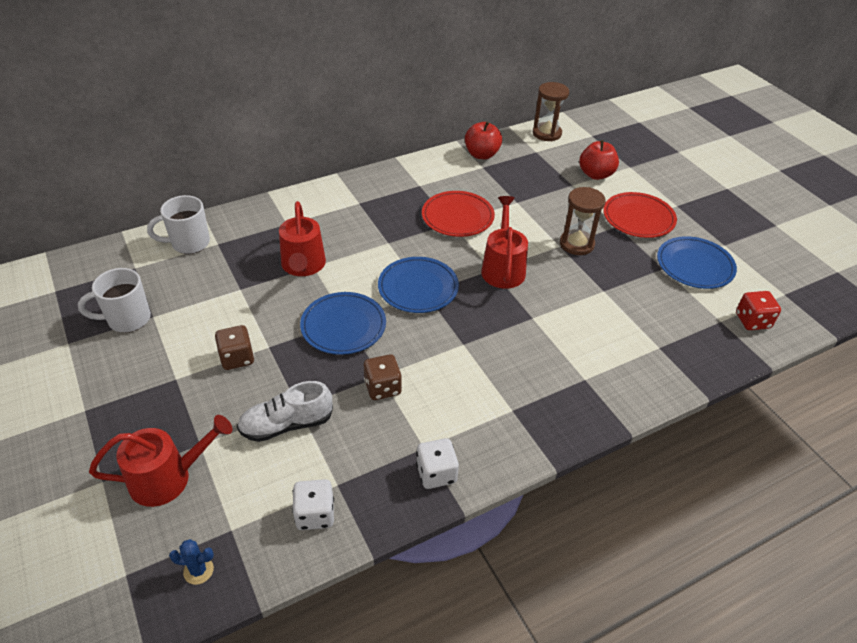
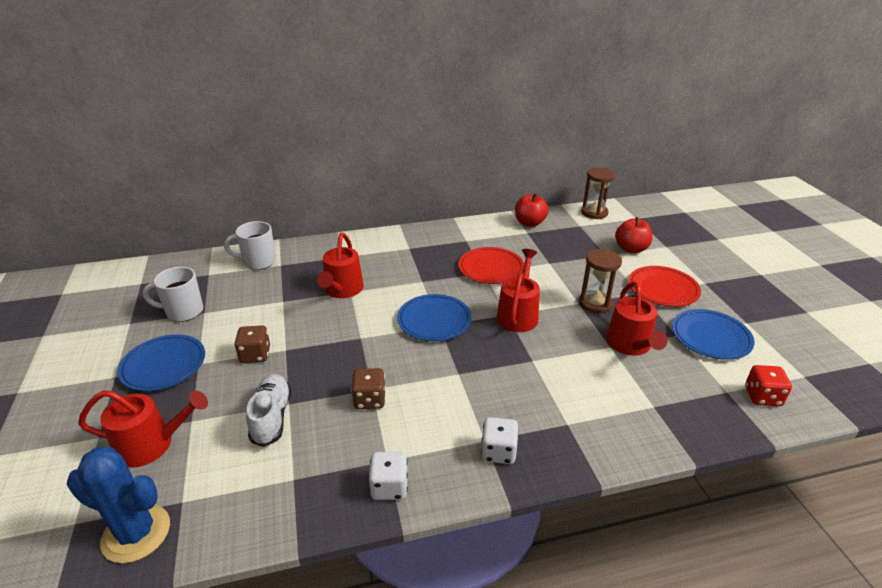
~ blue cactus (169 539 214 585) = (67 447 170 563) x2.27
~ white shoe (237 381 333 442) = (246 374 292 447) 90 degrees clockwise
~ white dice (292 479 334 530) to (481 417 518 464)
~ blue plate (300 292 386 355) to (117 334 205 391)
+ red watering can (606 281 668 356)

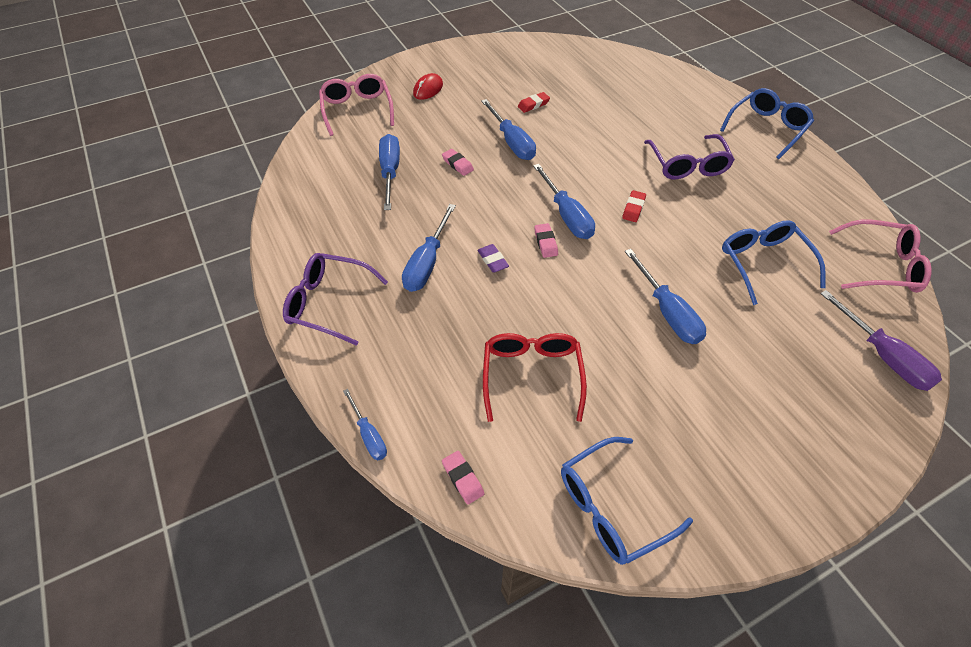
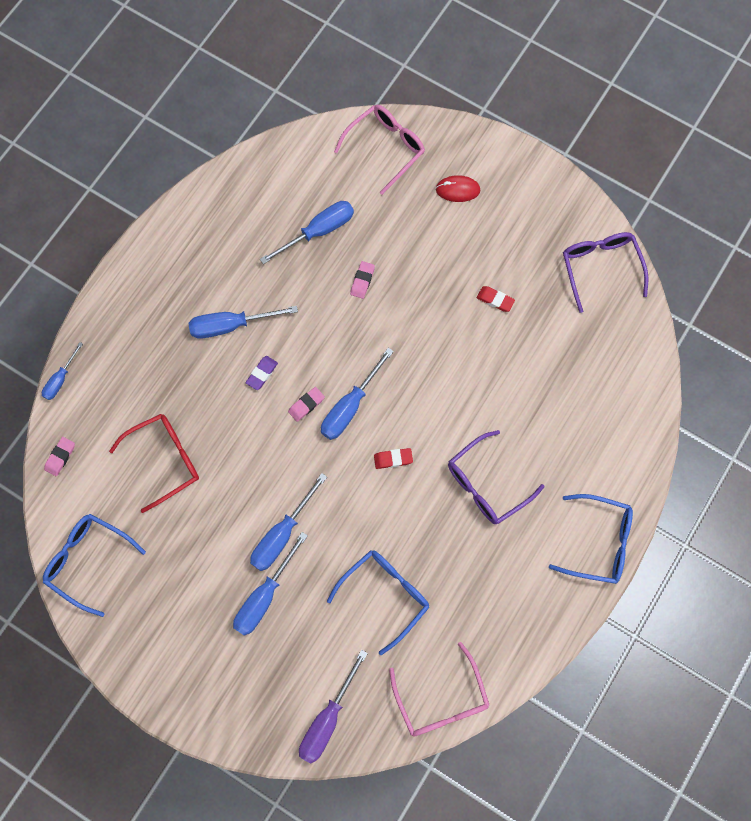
~ purple glasses (283 253 388 346) to (563 232 649 313)
~ blue screwdriver (481 99 536 160) to (233 532 308 636)

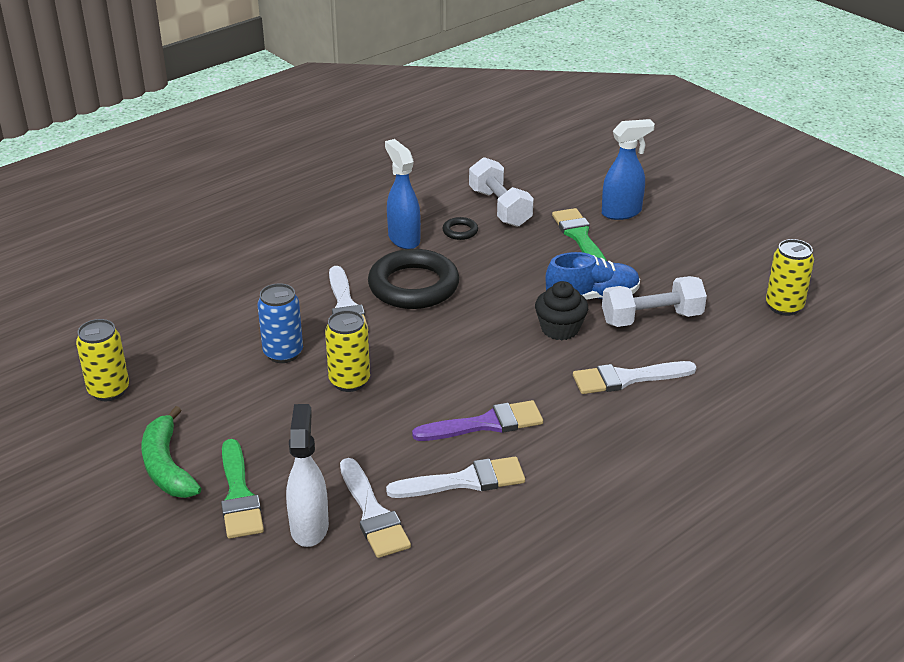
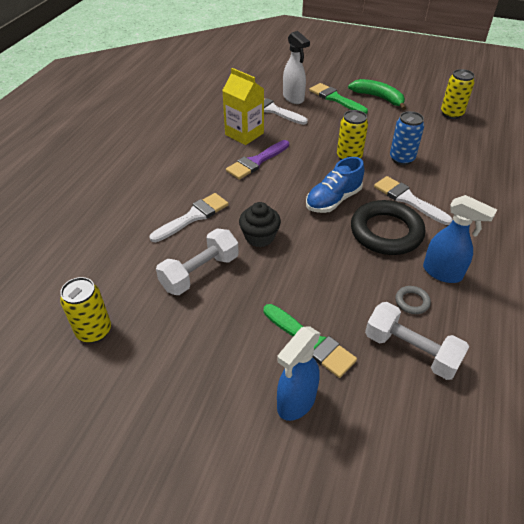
~ white brush (386 457 525 498) to yellow carton (222 68 264 145)
~ black ring (442 217 478 240) to grey ring (395 286 431 314)
~ blue shoe (546 252 640 300) to (306 157 364 213)

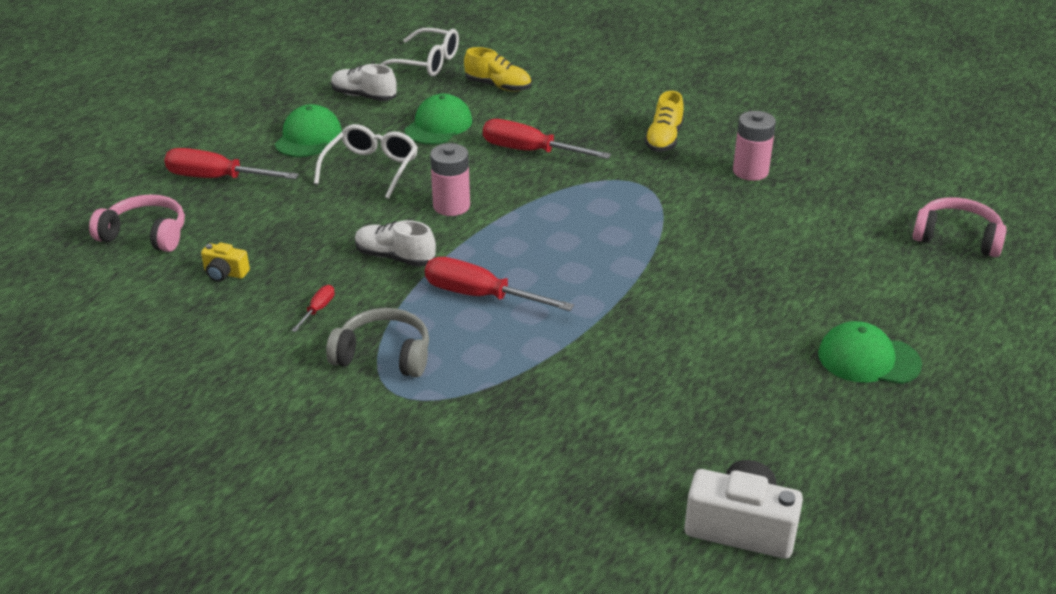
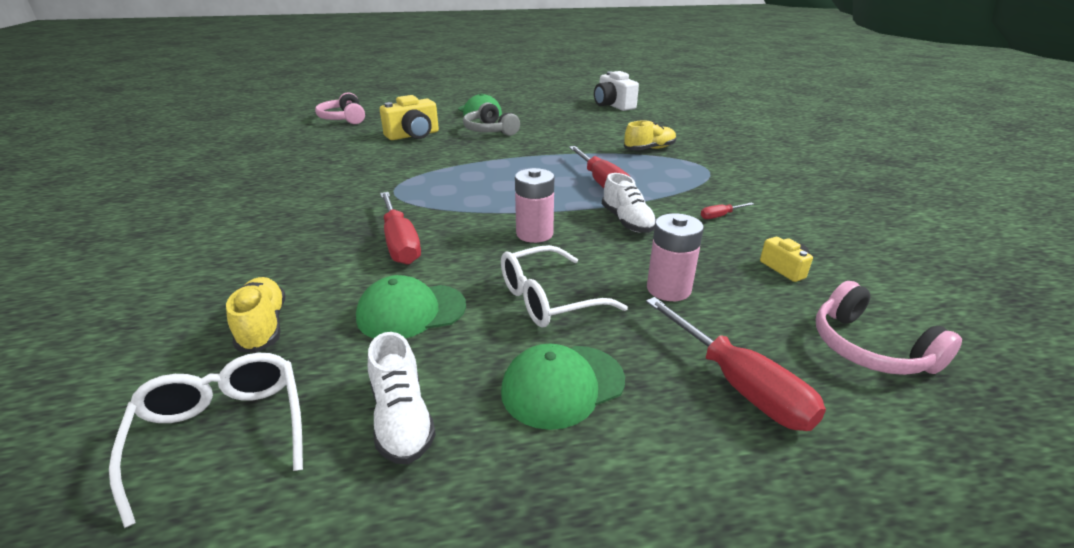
~ grey headphones (326 308 429 377) to (463 102 520 136)
~ yellow shoe (644 91 684 152) to (624 120 676 150)
~ pink battery (733 111 776 181) to (647 213 704 301)
+ yellow camera (380 95 439 140)

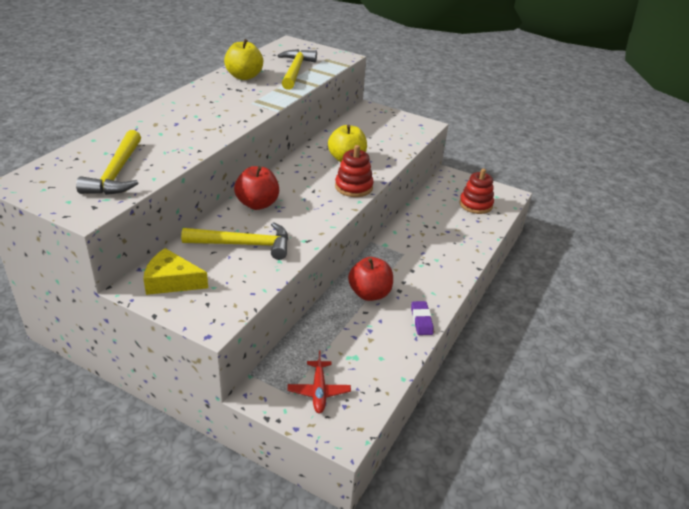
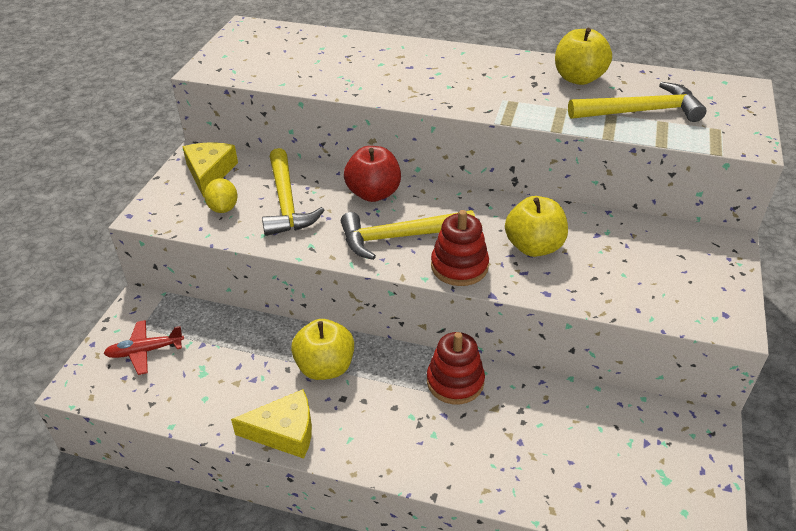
~ yellow hammer (76 130 141 195) to (341 210 475 260)
~ red apple (348 257 393 301) to yellow apple (291 319 354 380)
~ purple eraser (411 301 434 335) to yellow cheese (231 389 312 459)
~ red stacking toy (459 169 494 214) to (427 332 485 404)
+ yellow lemon (204 178 238 213)

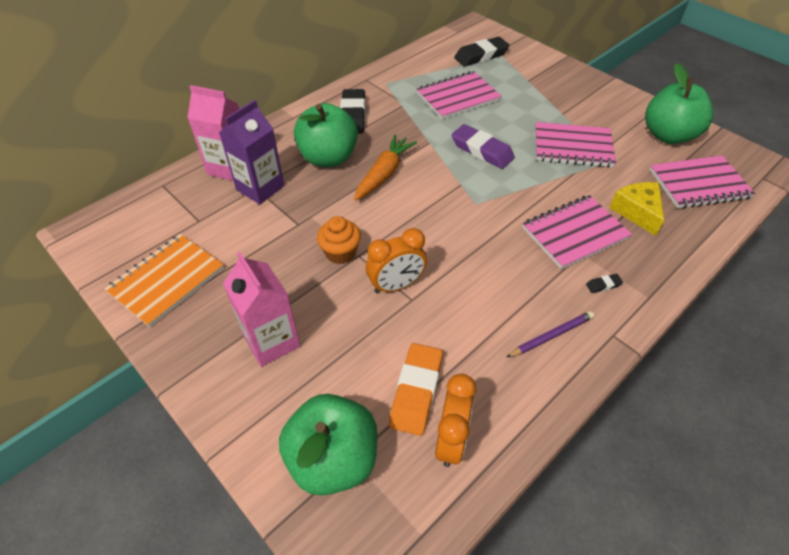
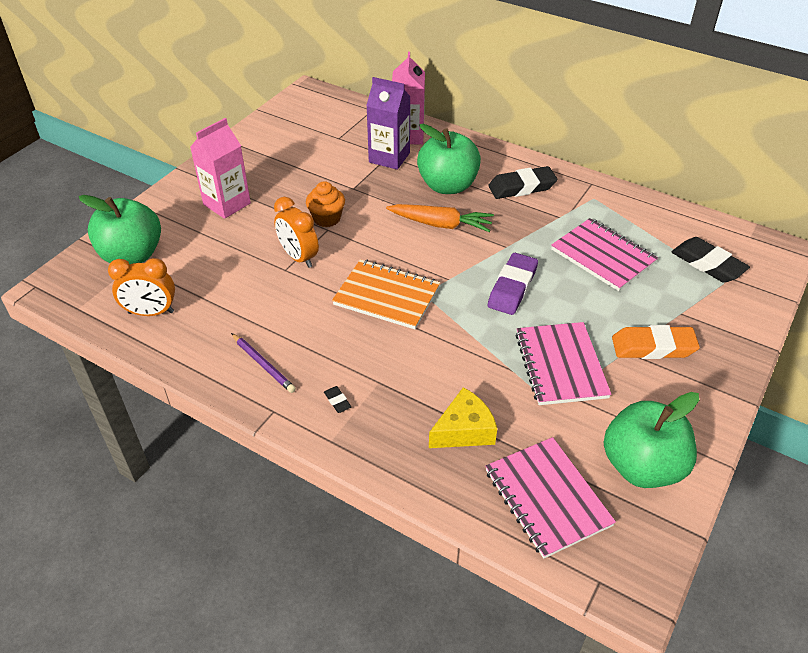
~ orange notebook (104 234 224 327) to (332 259 440 329)
~ orange eraser (389 343 443 436) to (612 325 700 359)
- pink notebook (522 195 632 269)

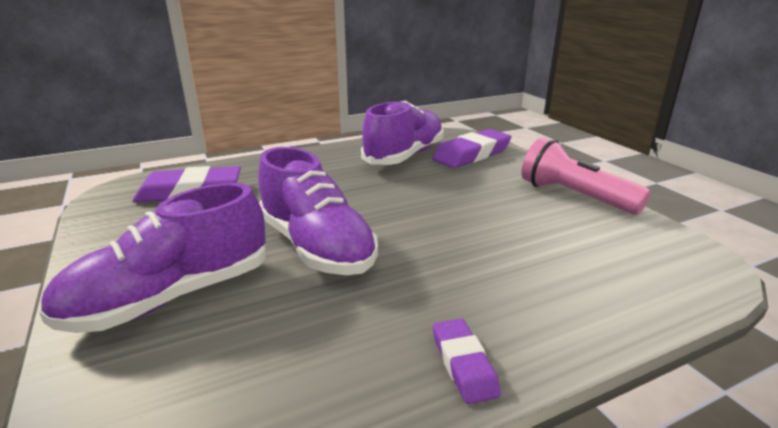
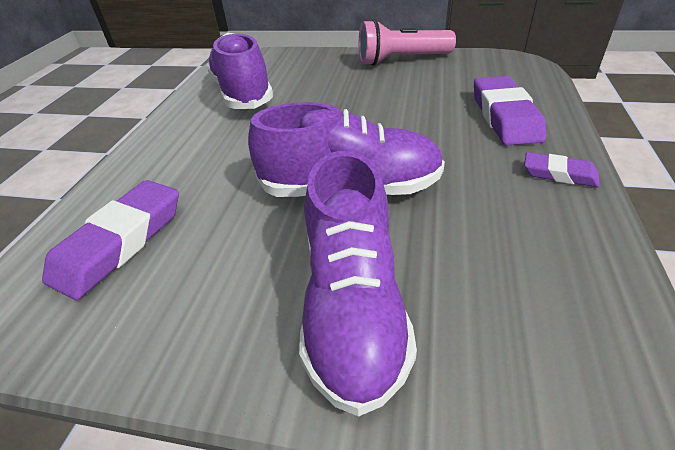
~ purple eraser (432 129 511 168) to (474 76 546 145)

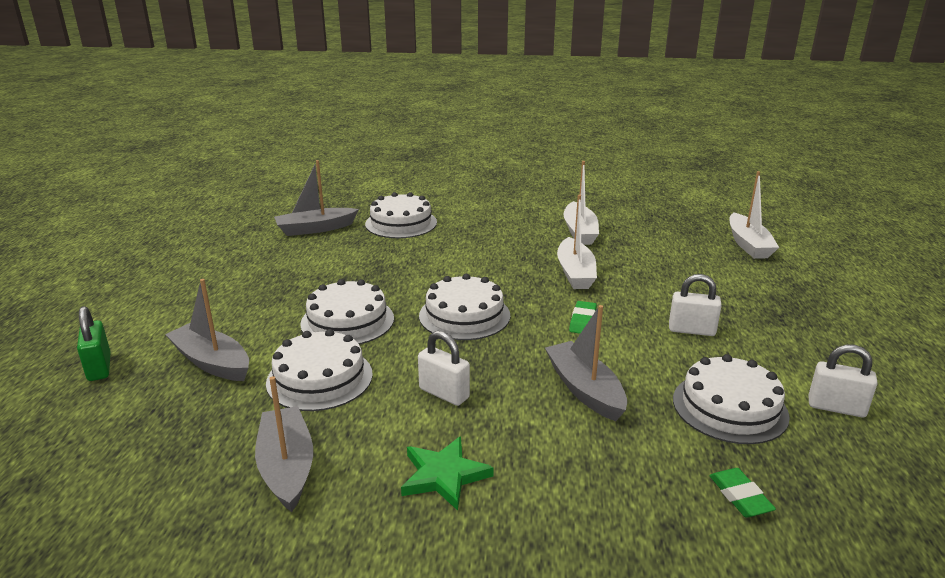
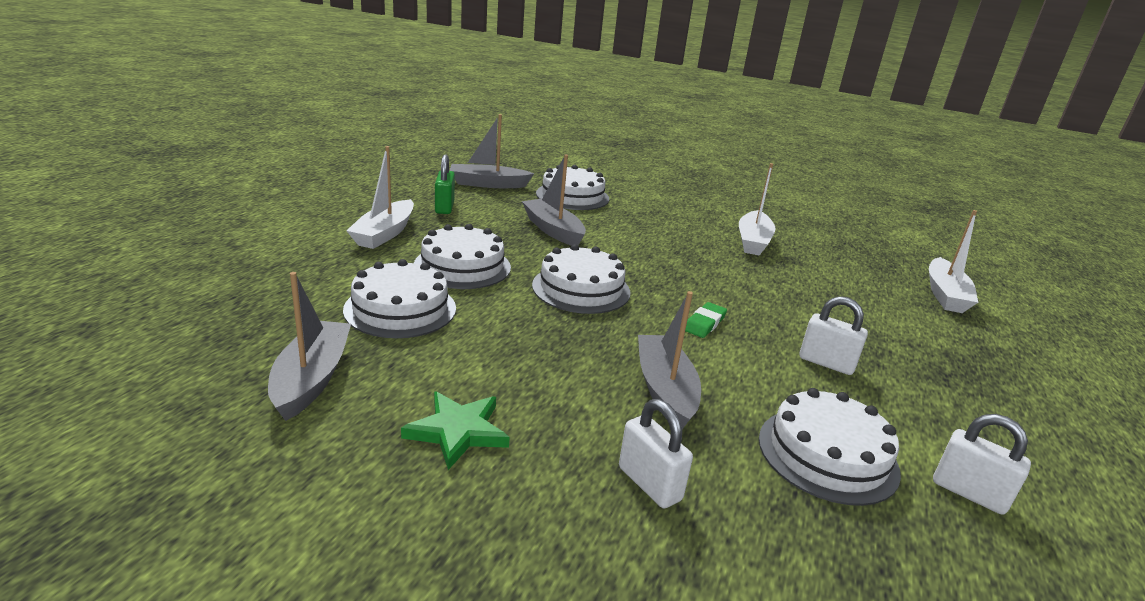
~ green padlock (77 306 111 381) to (435 155 455 214)
~ grey boat (165 279 249 381) to (522 154 586 246)
~ white padlock (418 331 470 406) to (619 399 693 508)
~ white boat (557 195 597 289) to (346 146 414 249)
- green eraser (709 468 776 517)

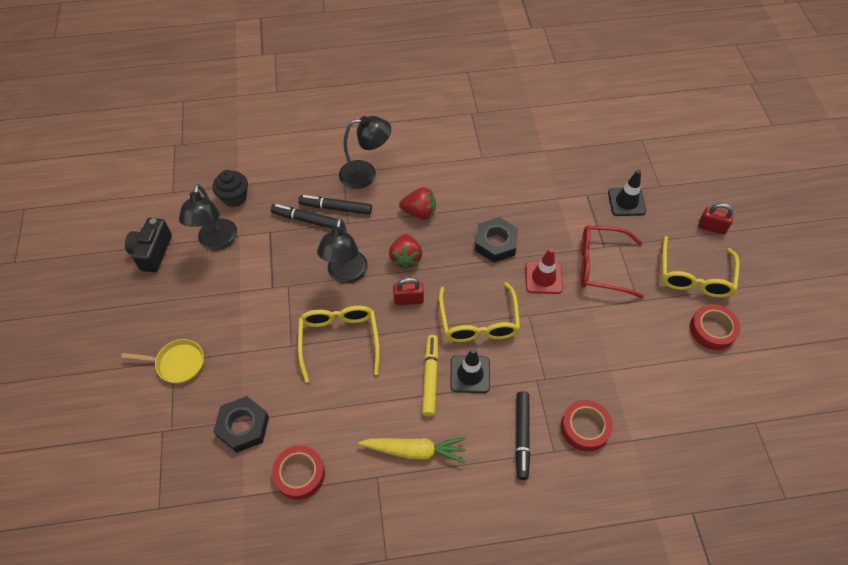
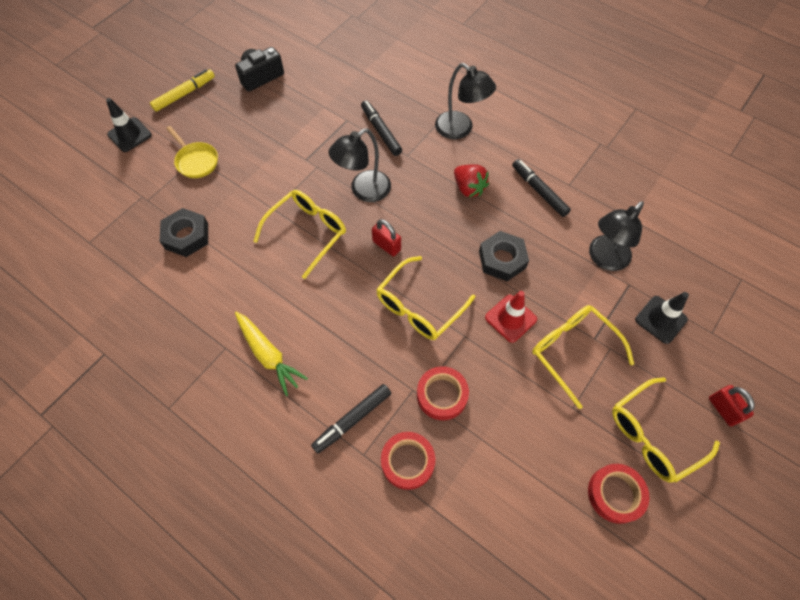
~ black lamp (179 184 238 251) to (589 201 644 271)
- black cupcake (213 170 248 207)
~ red tape (272 445 325 500) to (417 366 469 420)
~ black marker (298 195 372 215) to (512 159 571 217)
- red strawberry (389 234 422 270)
~ yellow marker (422 335 438 416) to (150 69 215 112)
~ black traffic cone (451 348 490 393) to (106 98 152 152)
~ red glasses (581 225 644 298) to yellow glasses (532 305 634 409)

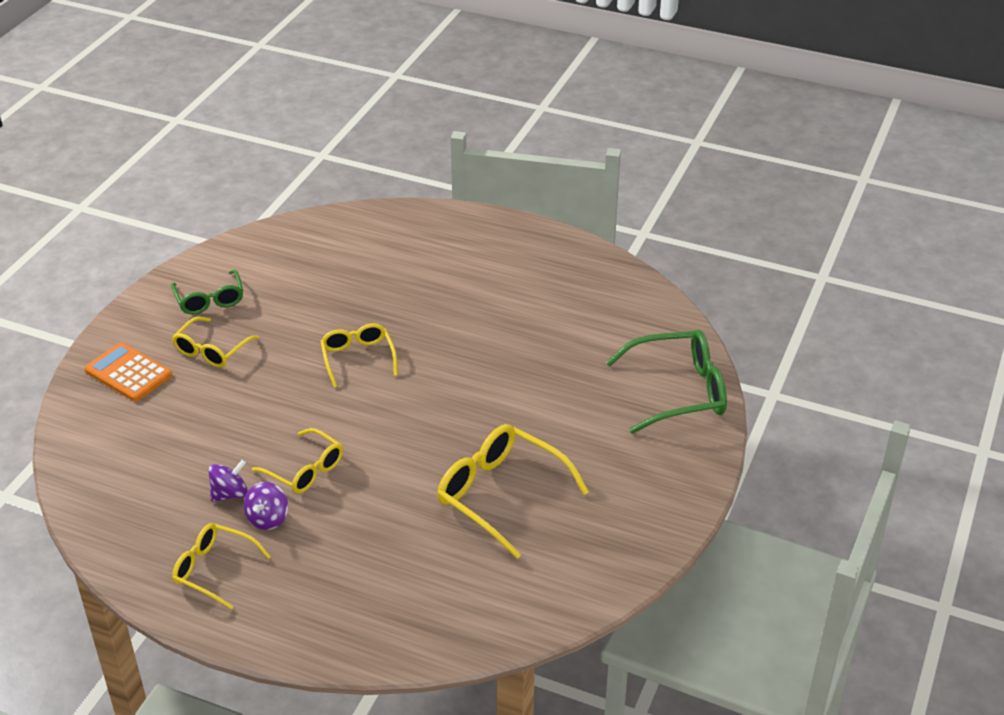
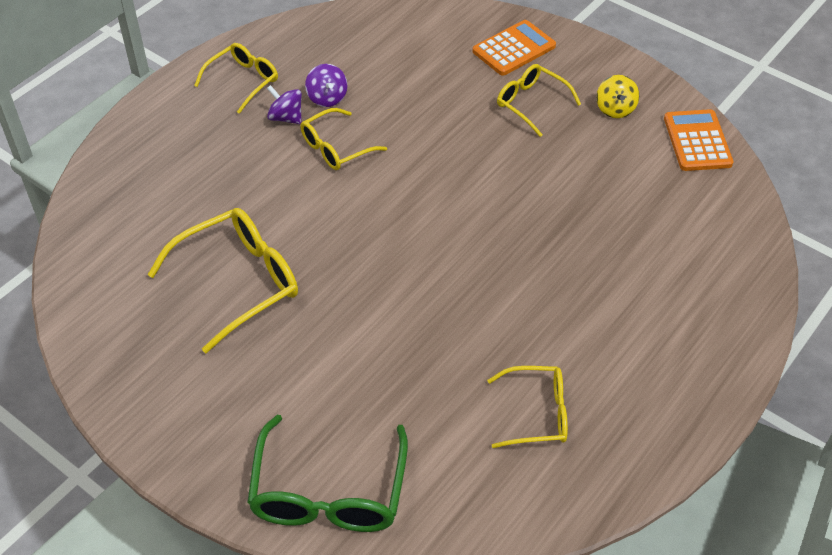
~ green glasses (171 270 243 315) to yellow spinning top (596 75 639 118)
~ yellow glasses (320 323 398 388) to (487 366 568 448)
+ orange calculator (664 109 733 171)

